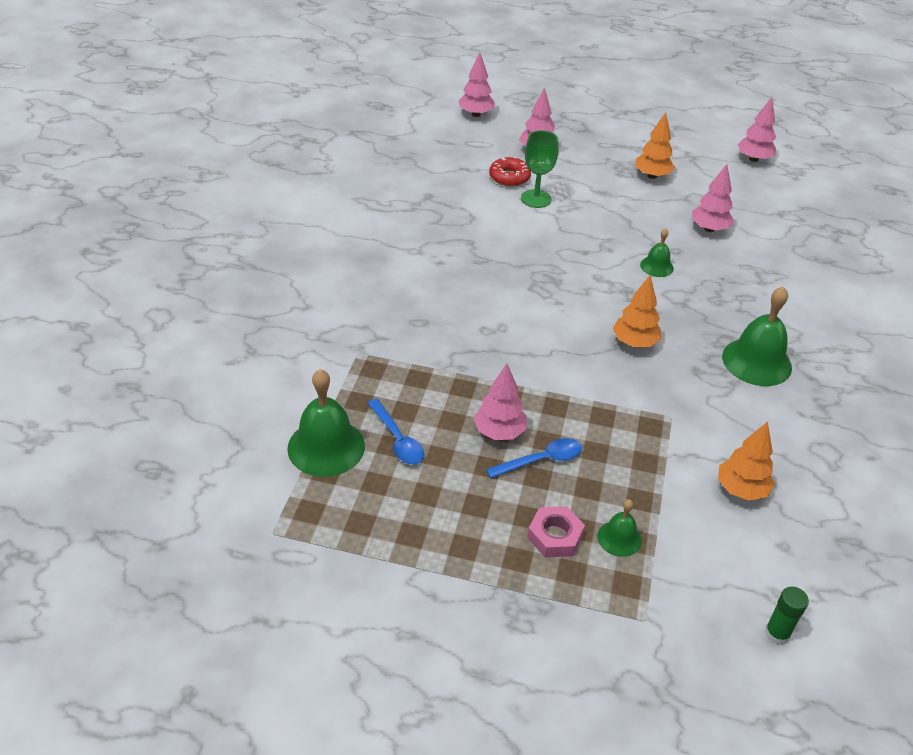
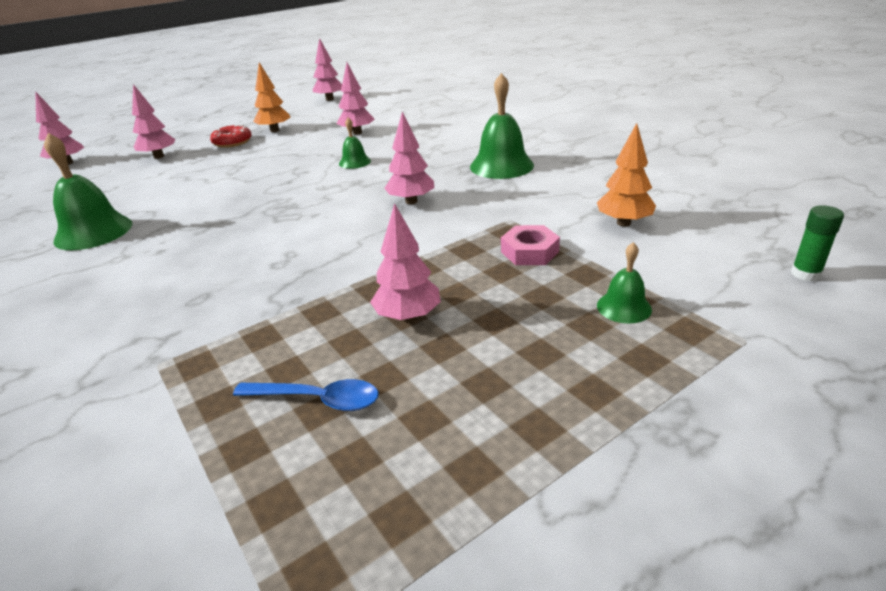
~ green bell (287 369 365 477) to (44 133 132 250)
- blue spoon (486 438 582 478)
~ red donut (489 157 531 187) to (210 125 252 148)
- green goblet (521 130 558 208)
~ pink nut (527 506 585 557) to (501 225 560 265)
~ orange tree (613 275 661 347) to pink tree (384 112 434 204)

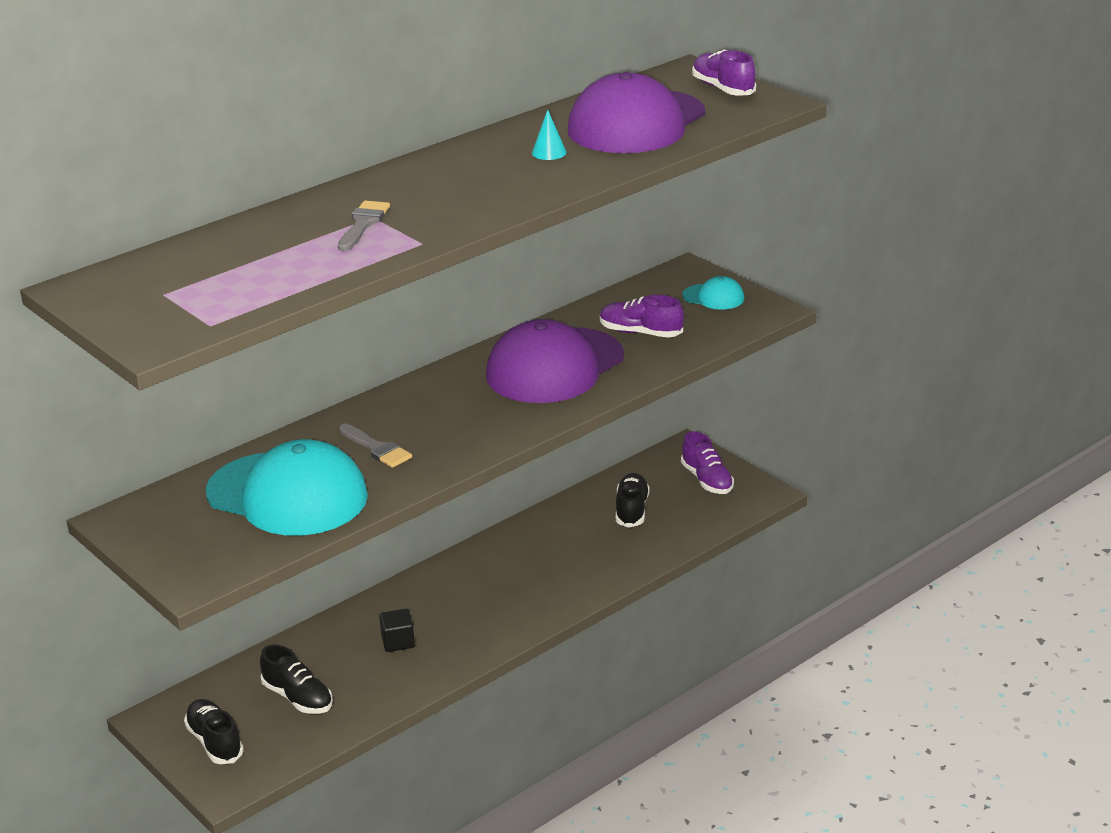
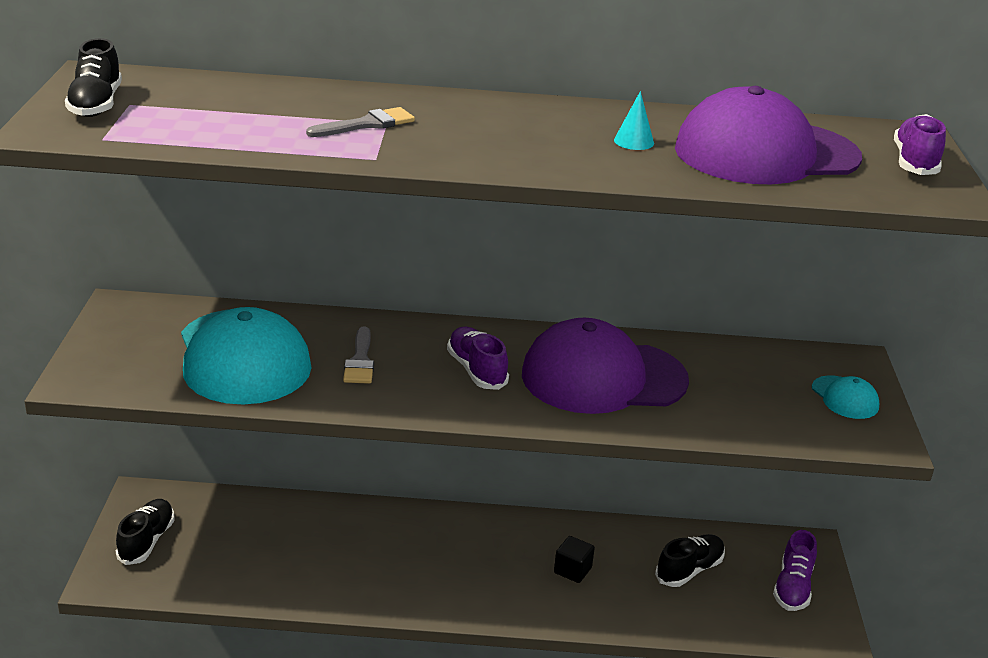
~ black shoe (260 645 333 714) to (65 38 122 117)
~ black cube (379 609 415 652) to (554 536 595 583)
~ purple shoe (600 295 684 338) to (447 327 509 390)

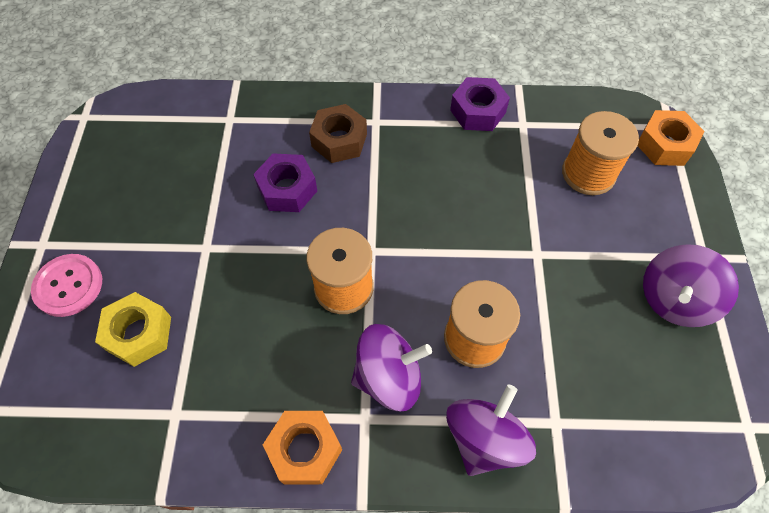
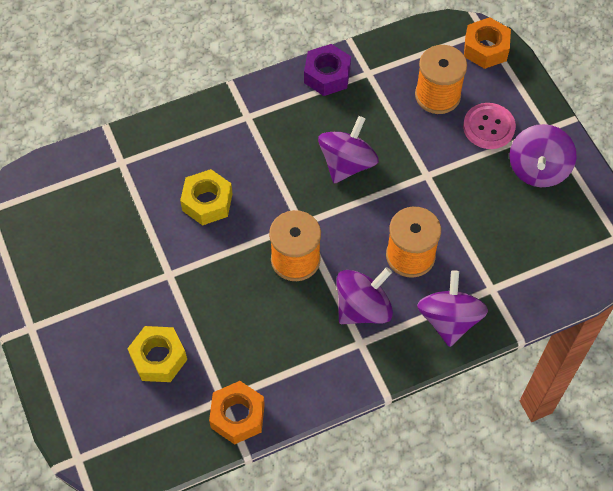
~ pink button (31 254 102 317) to (463 103 516 149)
~ purple nut (253 153 317 212) to yellow nut (180 169 233 226)
~ orange nut (263 411 342 484) to (209 381 265 445)
- brown nut (309 104 367 163)
+ purple spinning top (318 116 379 184)

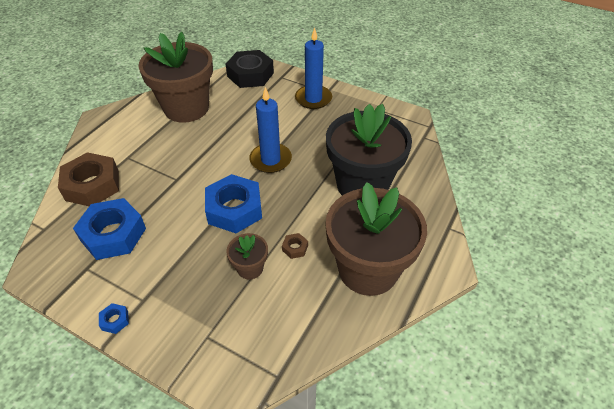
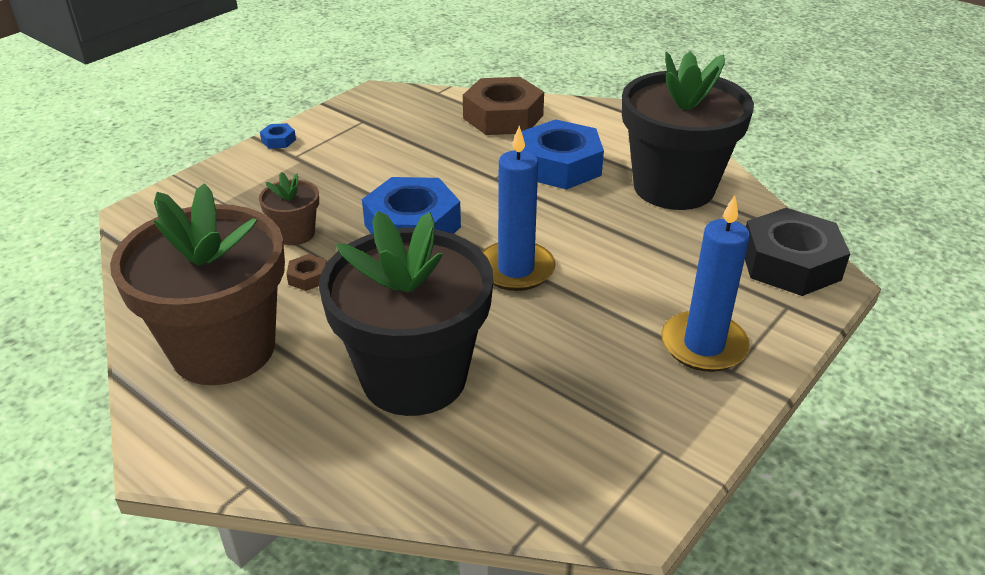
~ blue nut (73 198 146 260) to (521 119 604 190)
~ brown flower pot (138 32 213 123) to black flower pot (622 52 754 210)

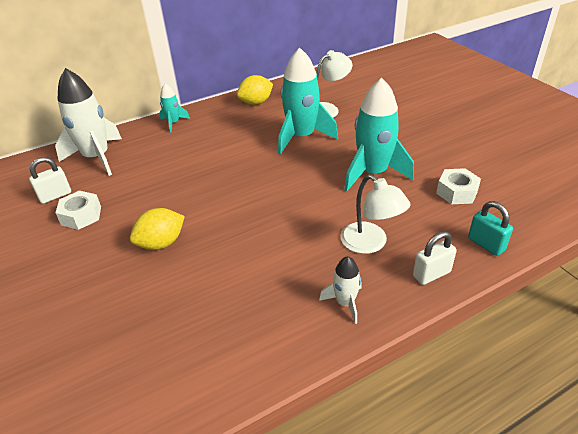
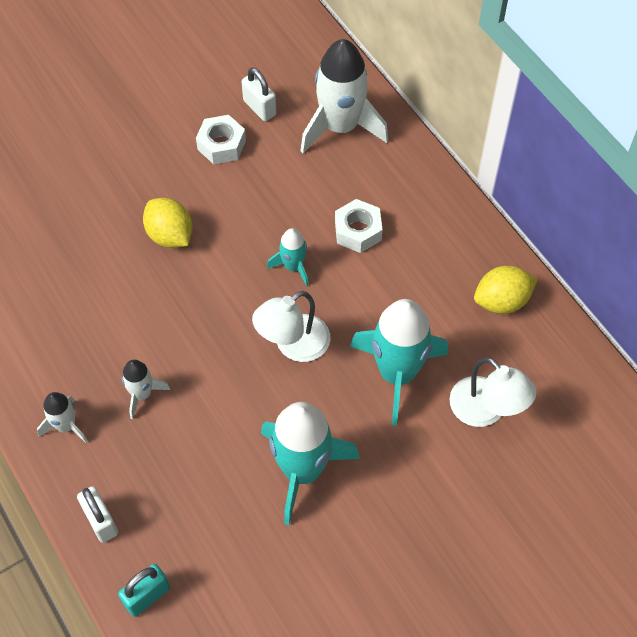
~ turquoise rocket (160 83 190 132) to (267 228 309 286)
~ yellow lemon (237 75 273 105) = (474 266 538 314) 75 degrees counterclockwise
~ white lamp (340 175 410 254) to (252 291 331 362)
~ white nut (436 168 481 204) to (335 199 382 253)
+ white rocket (122 360 170 419)

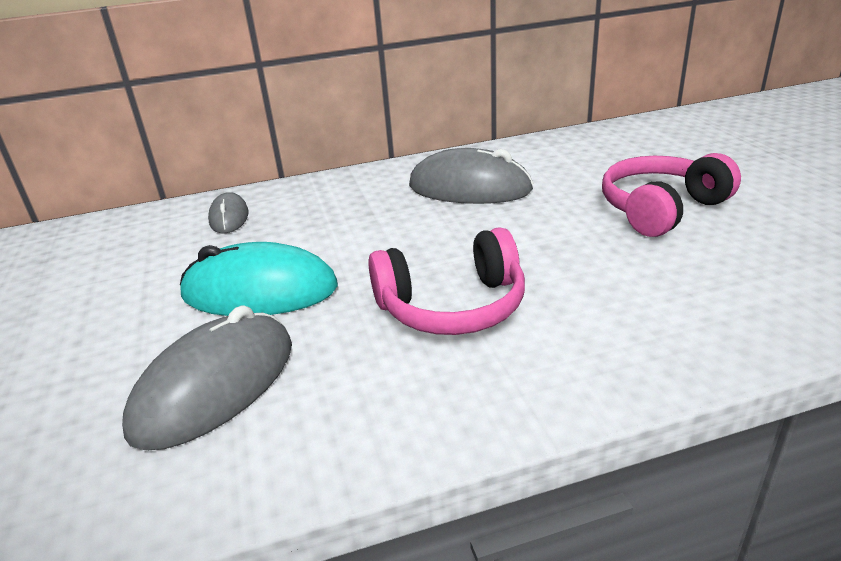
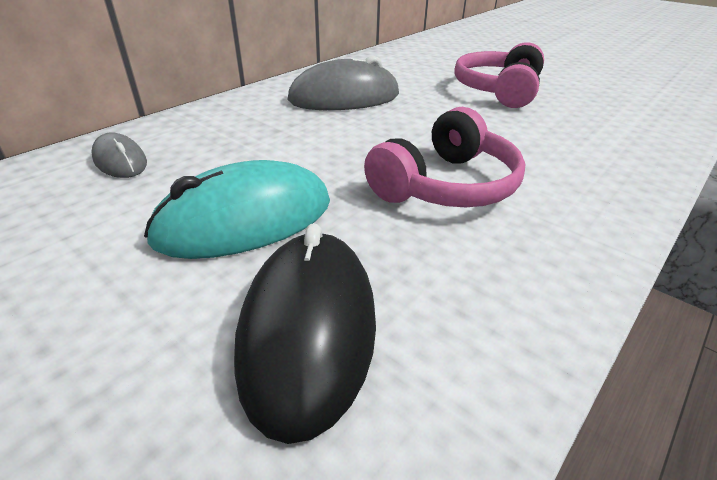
~ grey mouse (122 305 292 450) to black mouse (234 223 376 444)

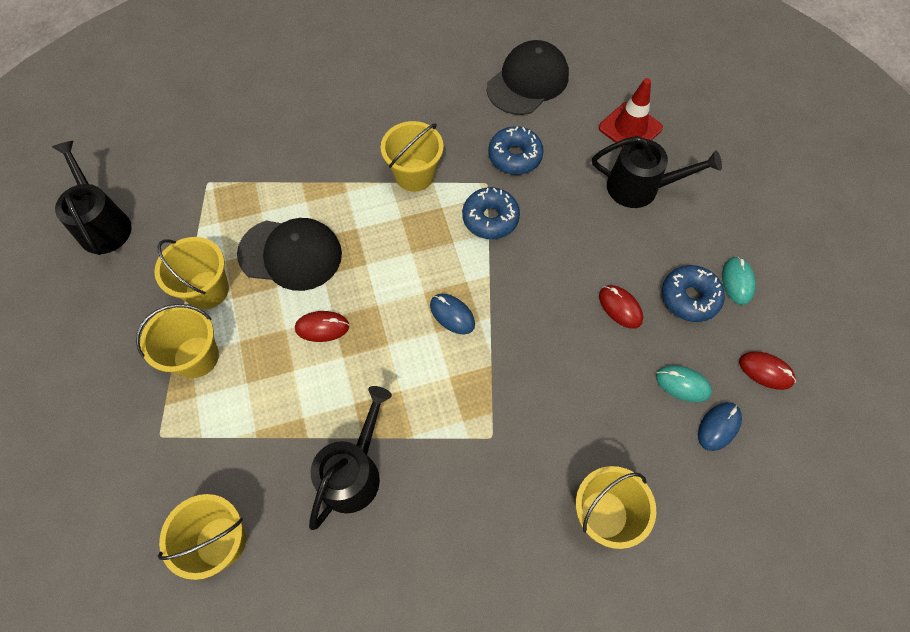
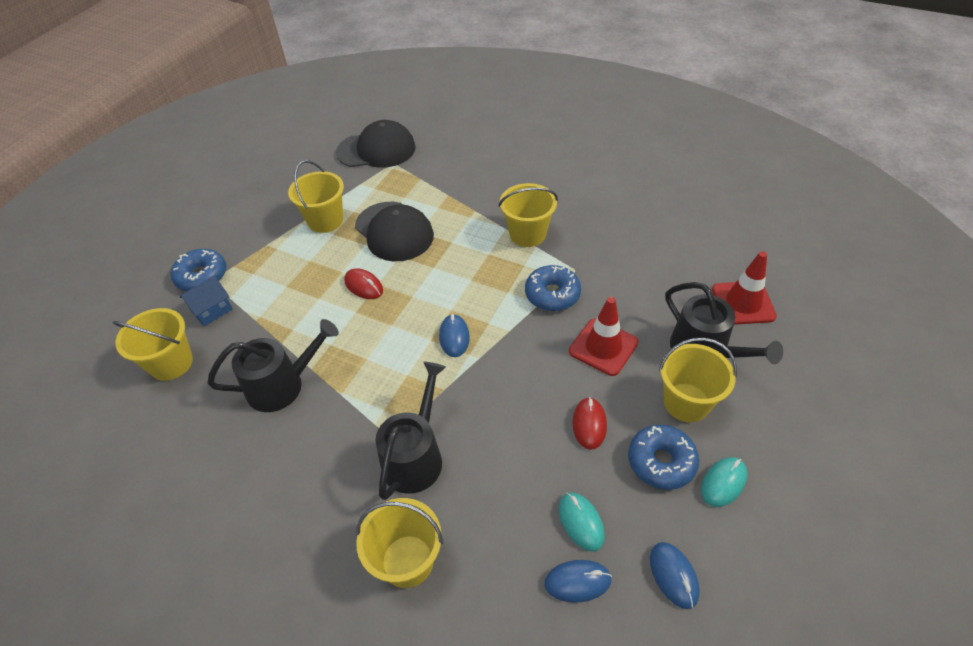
~ black watering can (52 141 132 255) to (375 362 446 500)
~ yellow bucket (136 304 219 378) to (659 338 737 422)
~ black cap (487 40 569 115) to (336 120 416 168)
~ blue donut (488 126 544 175) to (171 249 226 291)
~ red mouse (739 351 796 390) to blue mouse (650 542 700 609)
+ blue house (180 276 233 326)
+ red traffic cone (569 297 638 376)

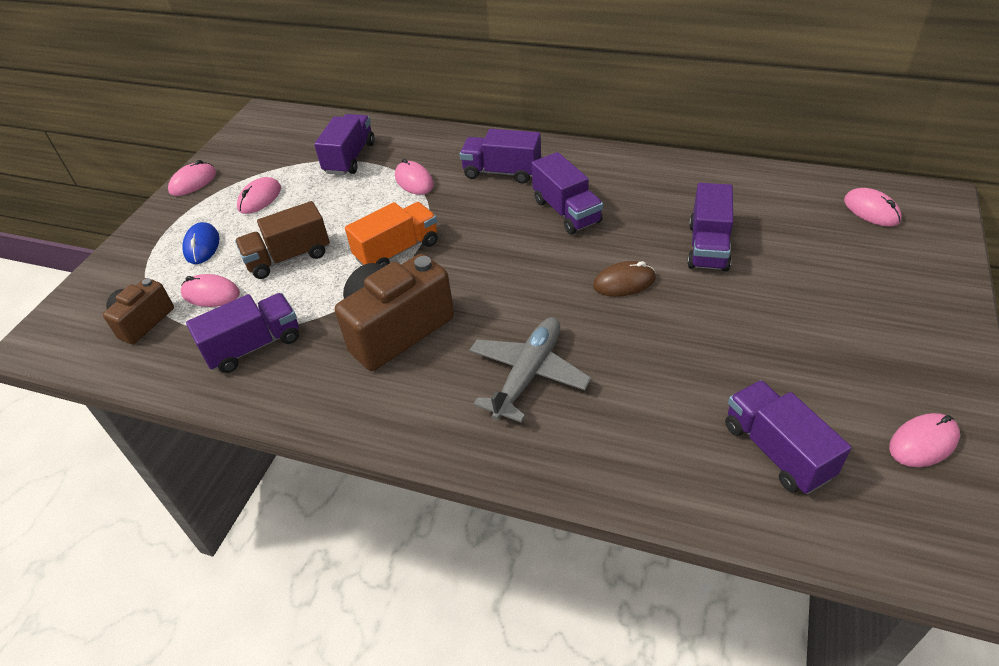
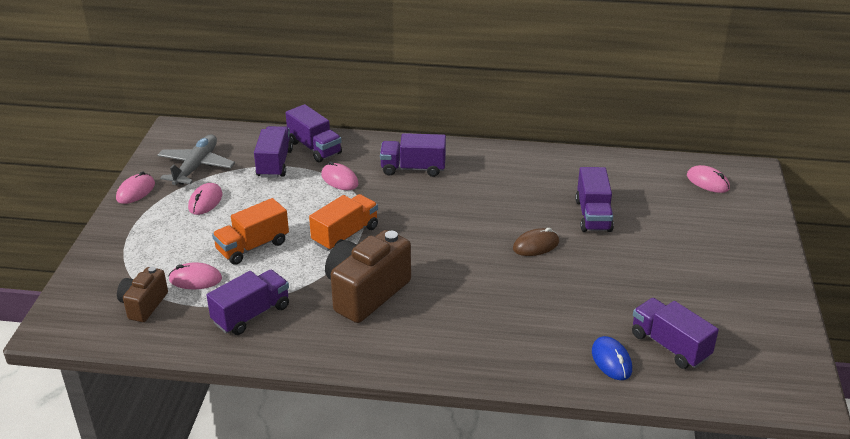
~ blue mouse (182 222 219 264) to (592 336 632 380)
~ brown truck (235 201 330 279) to orange truck (212 198 289 265)
~ grey plane (469 317 591 423) to (157 134 235 185)
~ purple truck (532 152 603 234) to (286 104 342 162)
- pink mouse (889 413 960 467)

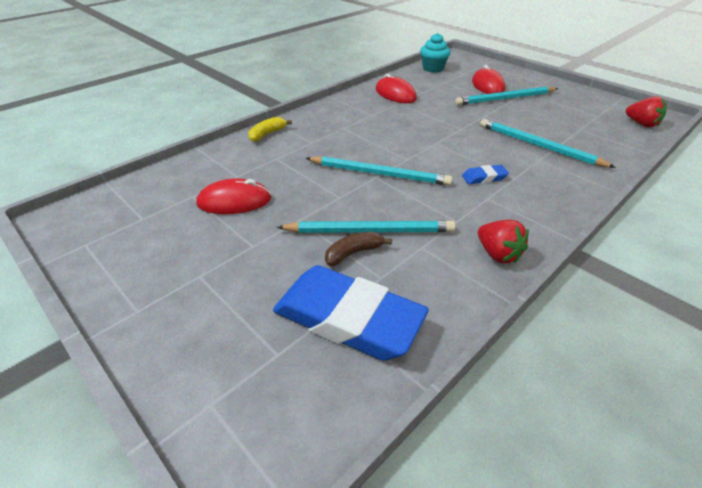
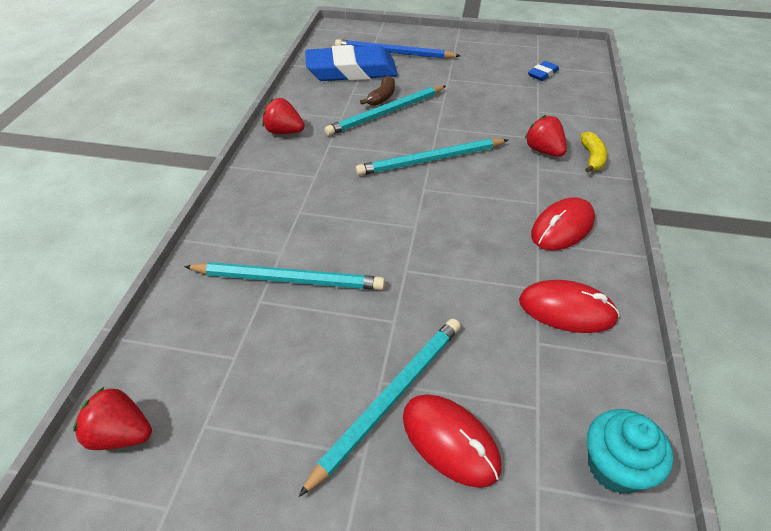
~ red mouse (196 178 271 214) to (531 197 595 250)
~ blue eraser (462 165 509 184) to (528 61 559 81)
+ blue pencil (335 39 460 59)
+ red strawberry (525 115 567 157)

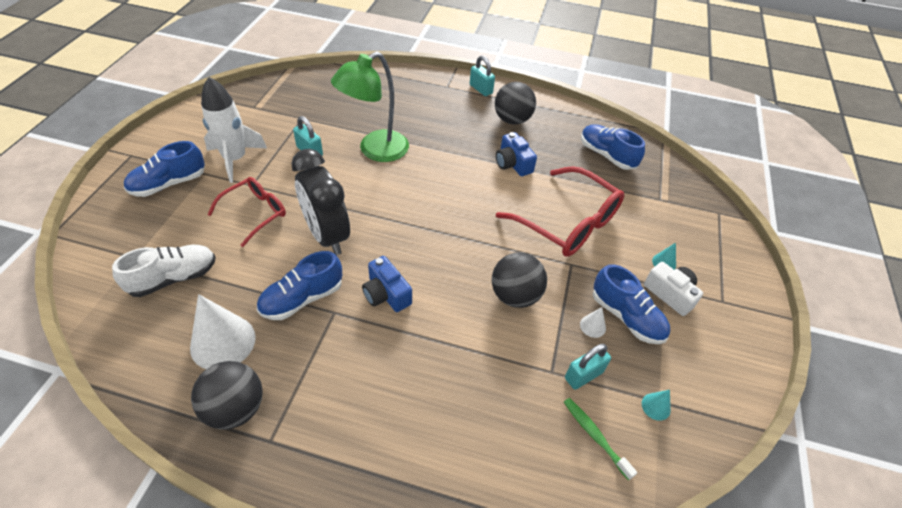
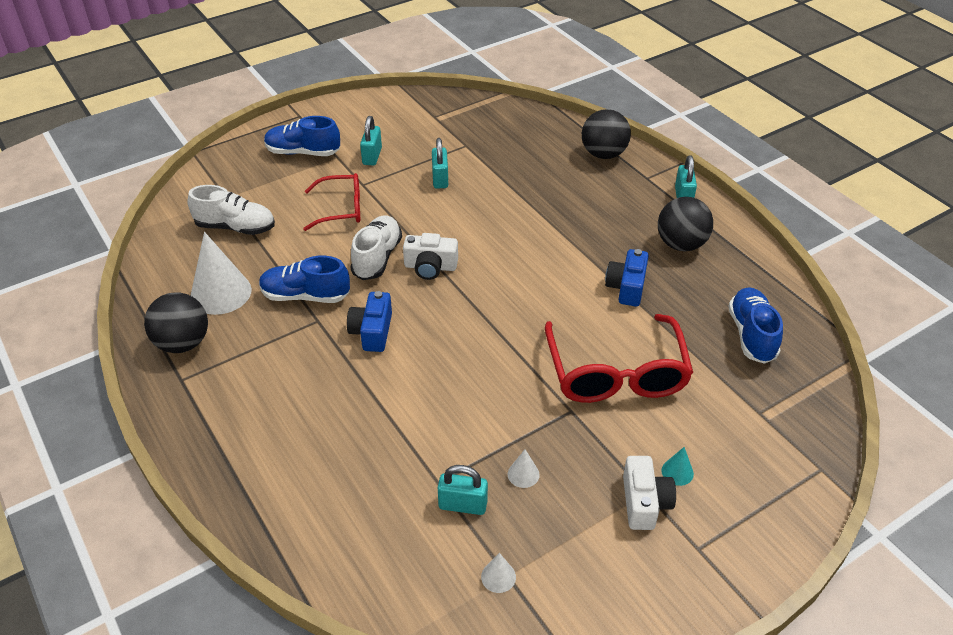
~ white rocket (201 77 267 183) to turquoise padlock (360 116 382 166)
~ black clock (291 149 350 255) to white shoe (350 215 402 280)
- green lamp (331 51 409 162)
~ black ball (492 252 547 308) to (582 109 631 159)
- green toothbrush (564 398 637 480)
- blue shoe (593 264 670 344)
~ turquoise cone (642 390 671 421) to white cone (481 553 516 593)
+ white camera (403 233 458 280)

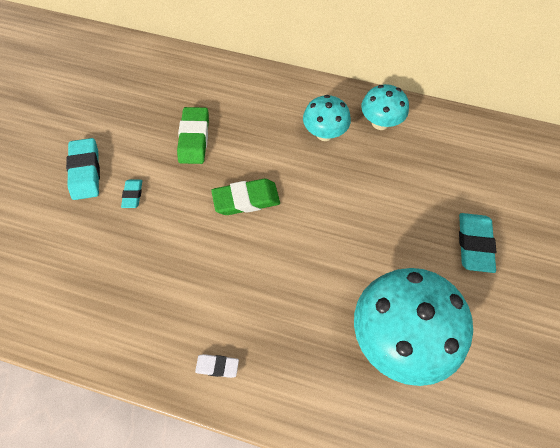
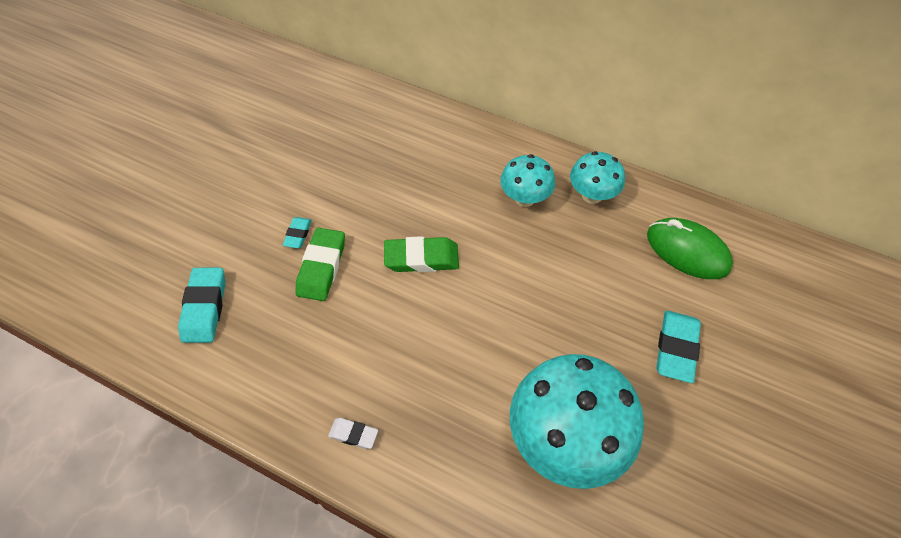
~ turquoise eraser (66 138 100 200) to (178 268 225 343)
~ green eraser (177 107 209 164) to (295 228 345 301)
+ green mouse (647 218 733 279)

